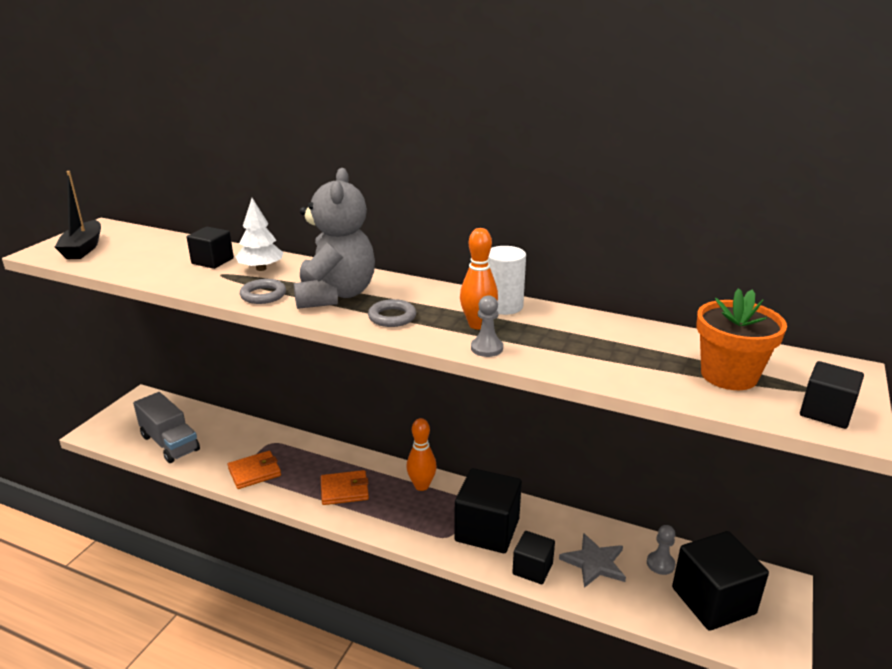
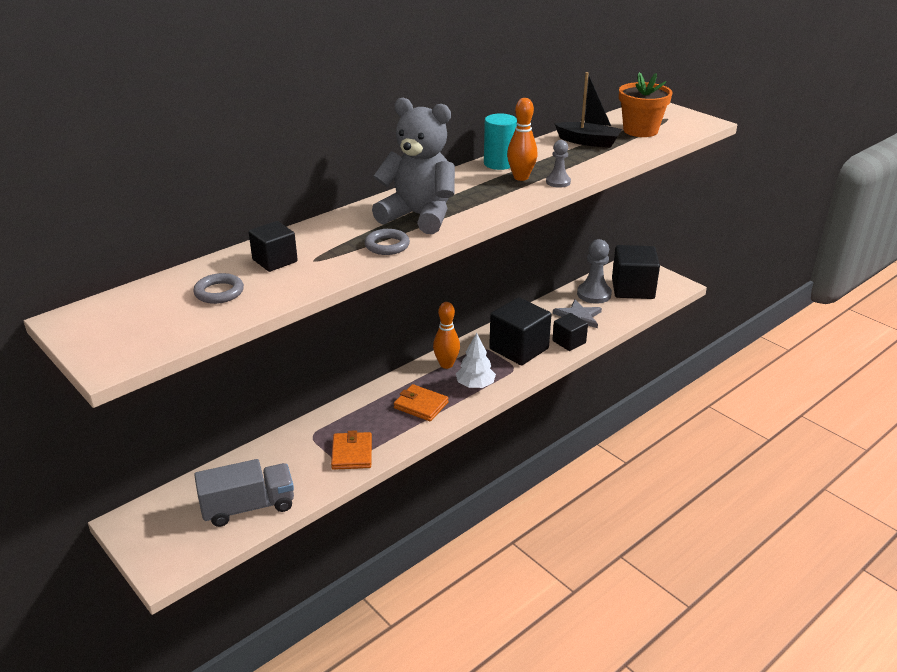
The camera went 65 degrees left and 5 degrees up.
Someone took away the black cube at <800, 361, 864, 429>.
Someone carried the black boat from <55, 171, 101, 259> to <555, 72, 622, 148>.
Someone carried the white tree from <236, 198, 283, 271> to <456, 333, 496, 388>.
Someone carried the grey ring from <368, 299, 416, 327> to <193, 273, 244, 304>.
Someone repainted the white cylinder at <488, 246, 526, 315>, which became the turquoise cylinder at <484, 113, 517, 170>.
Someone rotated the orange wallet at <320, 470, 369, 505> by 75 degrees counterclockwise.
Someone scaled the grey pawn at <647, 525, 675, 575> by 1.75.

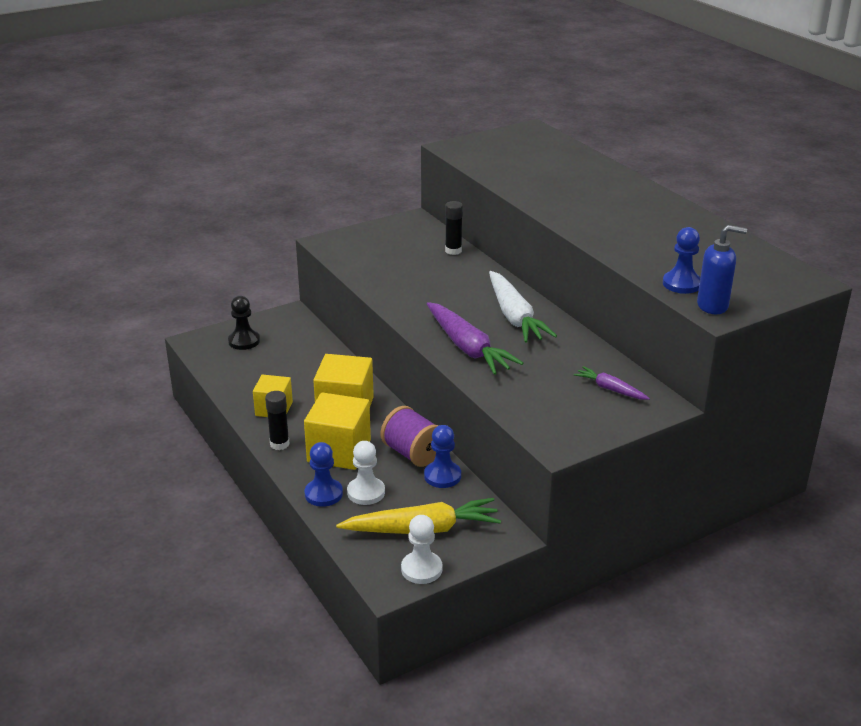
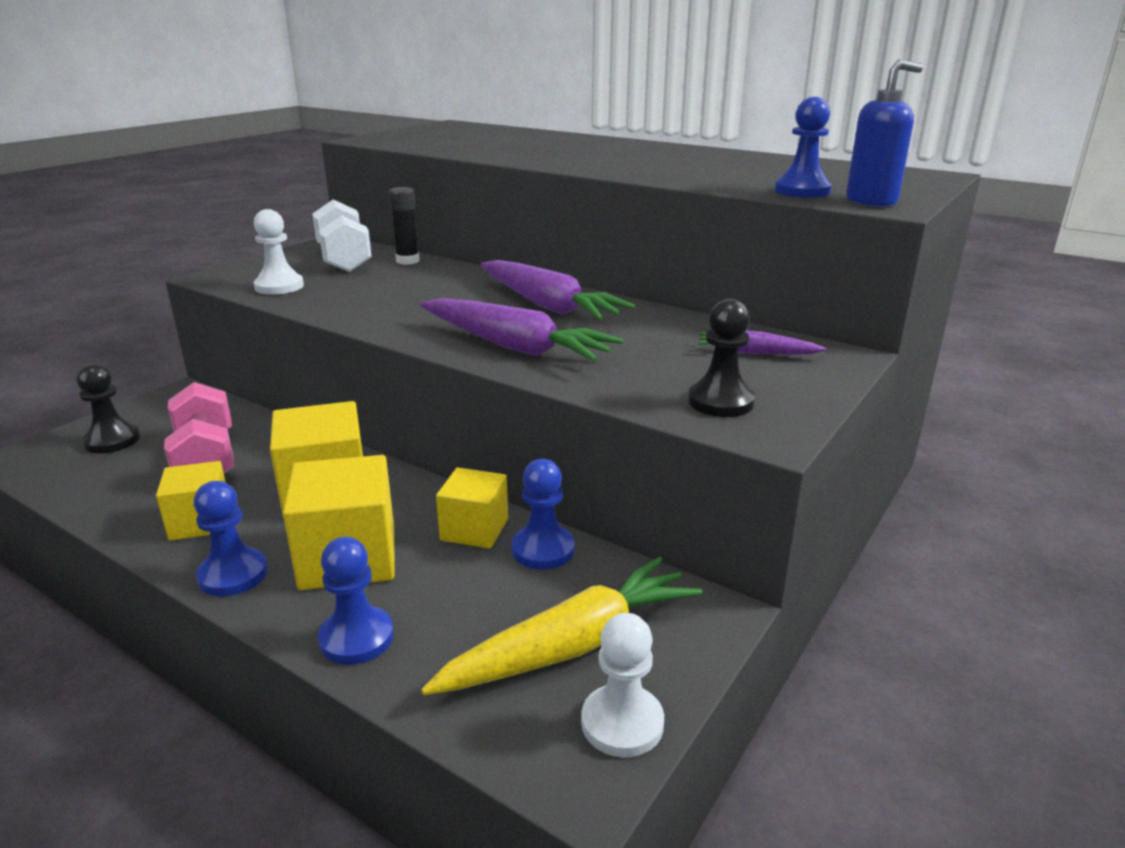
The camera went 25 degrees left and 5 degrees down.
Someone put down the pink dumbbell at <164, 382, 234, 474>.
Someone put down the white dumbbell at <312, 199, 372, 272>.
Someone put down the black pawn at <688, 299, 755, 417>.
Someone carried the white pawn from <347, 441, 385, 505> to <254, 209, 304, 295>.
Someone swapped the black glue stick at <265, 391, 290, 450> for the blue pawn at <194, 481, 268, 596>.
Someone swapped the purple spool at <381, 406, 438, 467> for the yellow cube at <436, 468, 508, 549>.
Someone repainted the white carrot at <489, 271, 557, 343>, which became the purple carrot at <480, 260, 636, 320>.

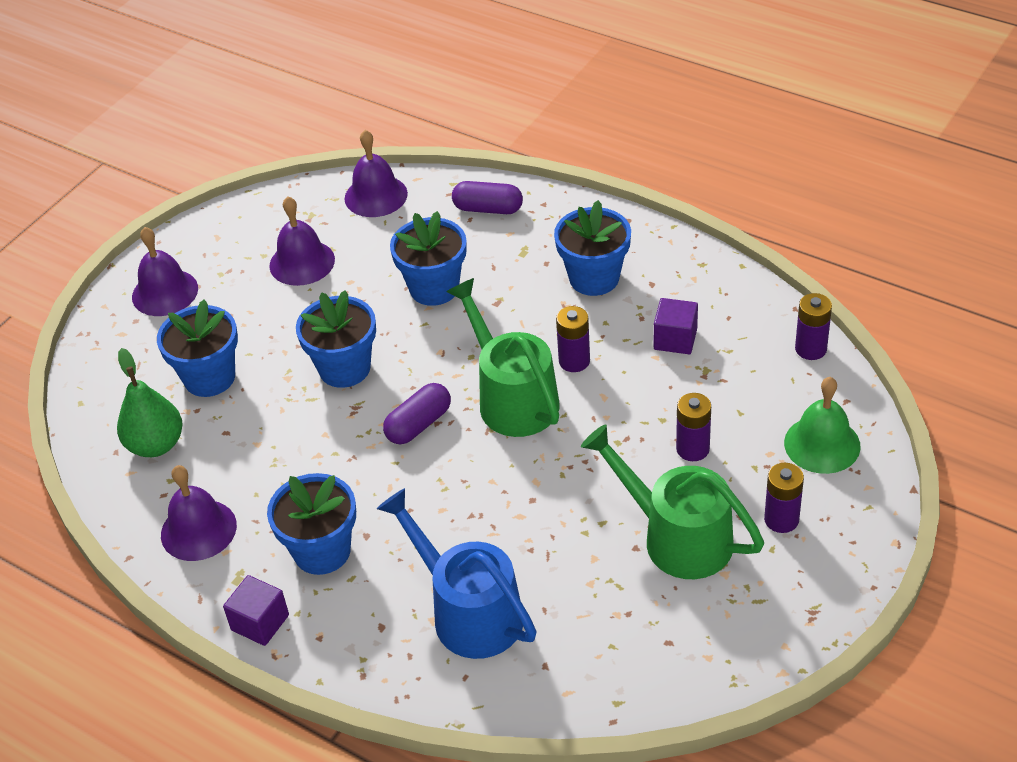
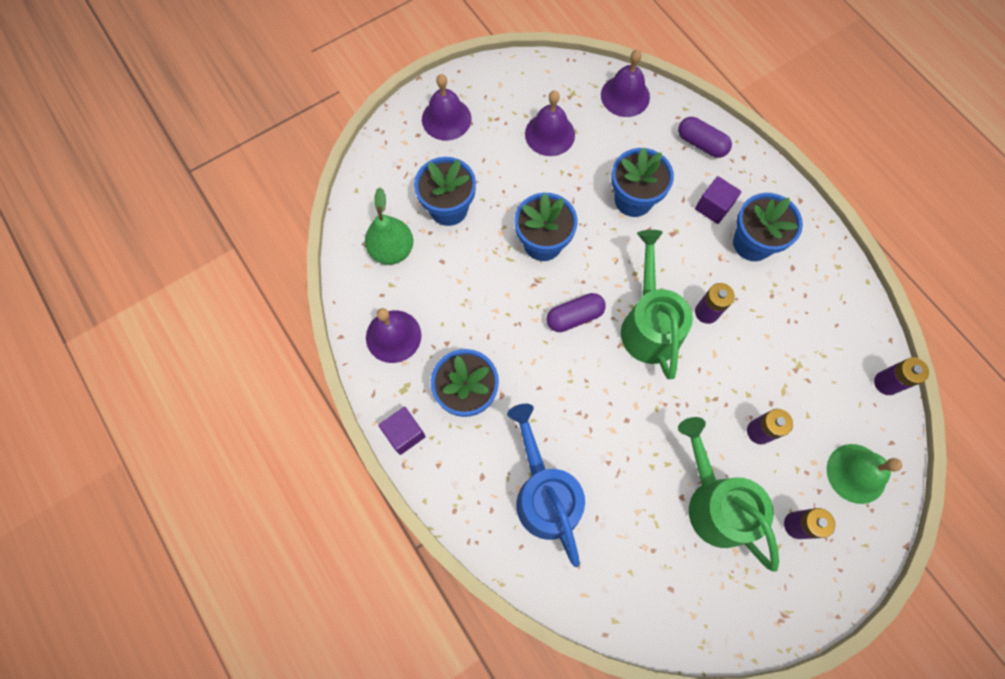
The camera went 20 degrees right and 25 degrees up.
Someone carried the purple cube from <654, 298, 698, 354> to <695, 176, 741, 224>.

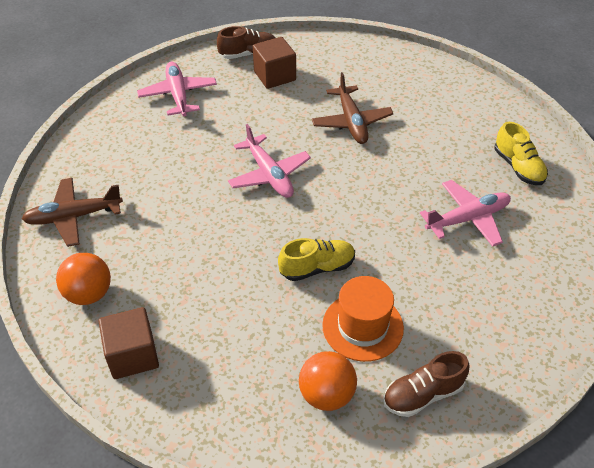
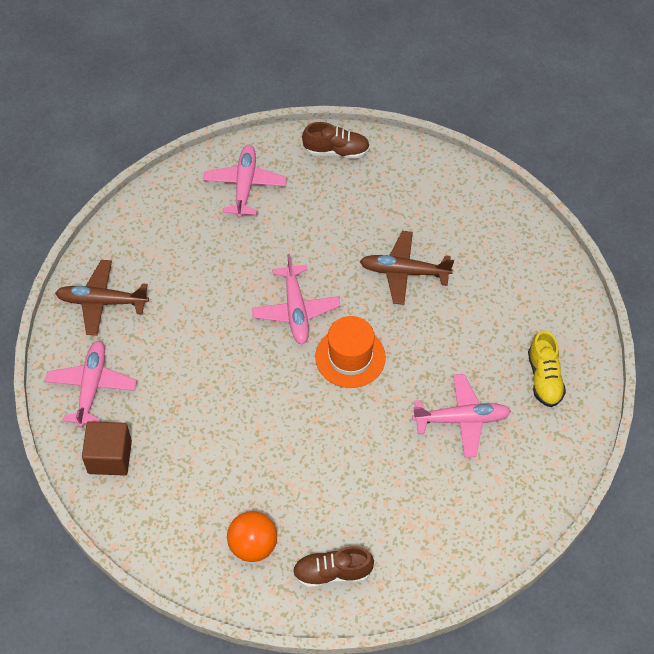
The camera went 20 degrees right and 10 degrees up.
Someone took away the brown cube at <253, 37, 296, 89>.
Someone took away the yellow shoe at <278, 238, 355, 281>.
Someone carried the orange hat from <322, 276, 404, 362> to <315, 316, 386, 388>.
Someone swapped the orange ball at <56, 253, 111, 305> for the pink plane at <45, 341, 137, 428>.
Someone rotated the brown plane at <312, 72, 394, 144> by 90 degrees clockwise.

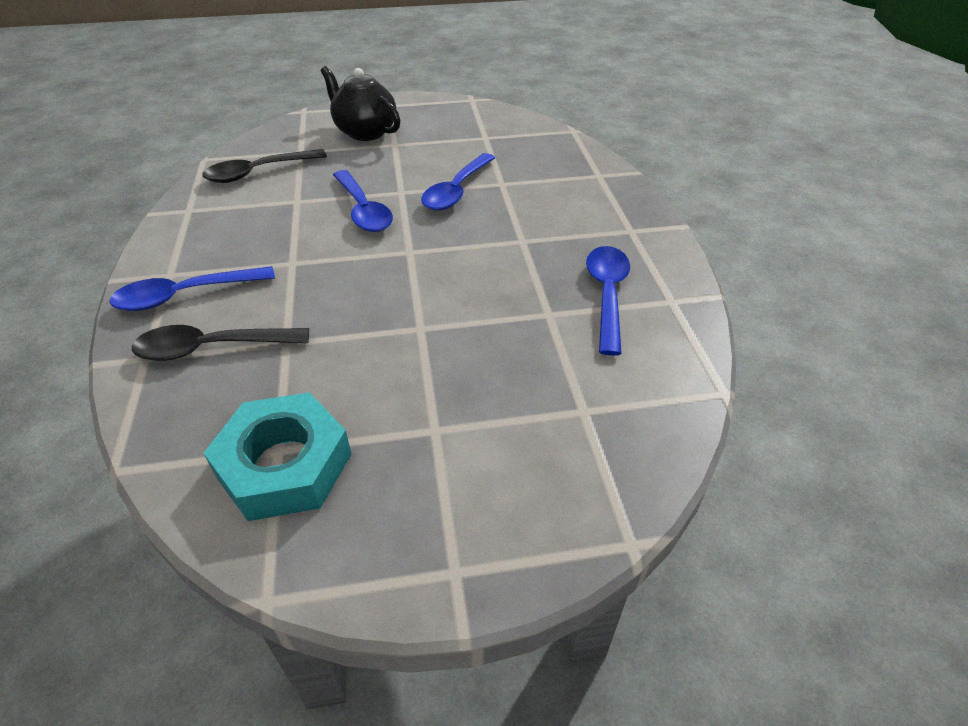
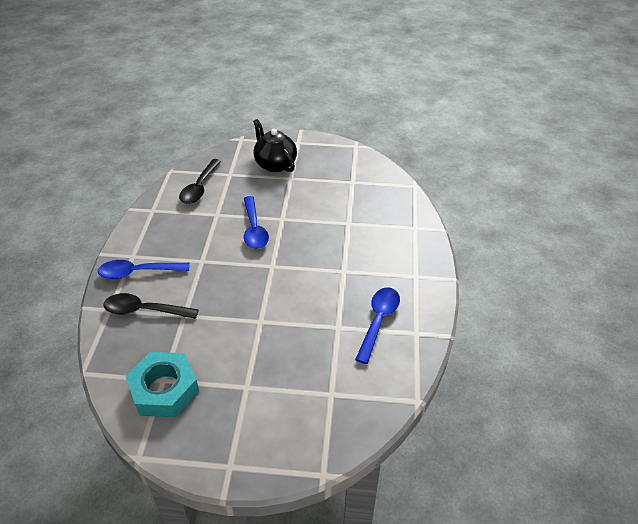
The camera went 15 degrees right and 0 degrees up.
Someone took away the blue spoon at <421, 153, 495, 210>.
Someone rotated the black spoon at <202, 149, 327, 183> by 60 degrees counterclockwise.

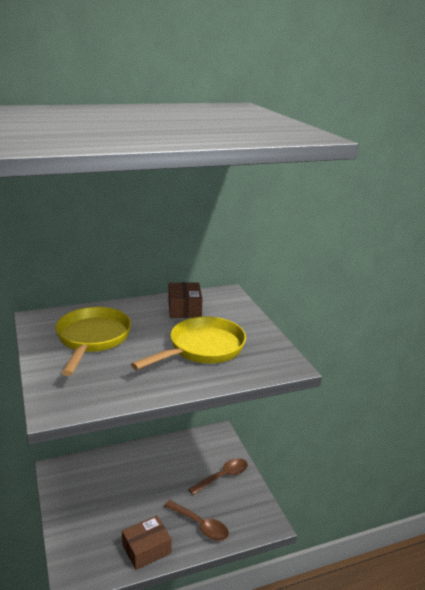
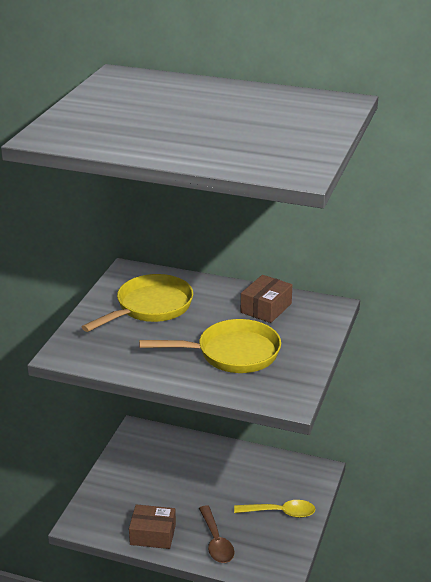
The camera went 40 degrees right and 5 degrees up.
Someone repainted the brown spoon at <188, 458, 248, 495>, which became the yellow spoon at <234, 500, 316, 518>.

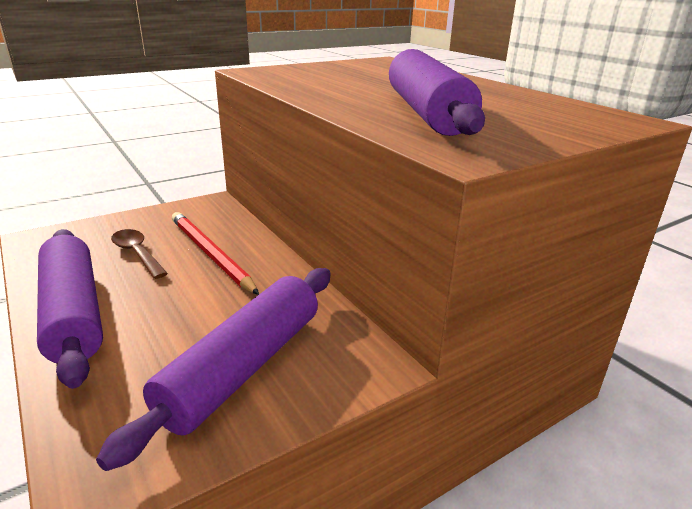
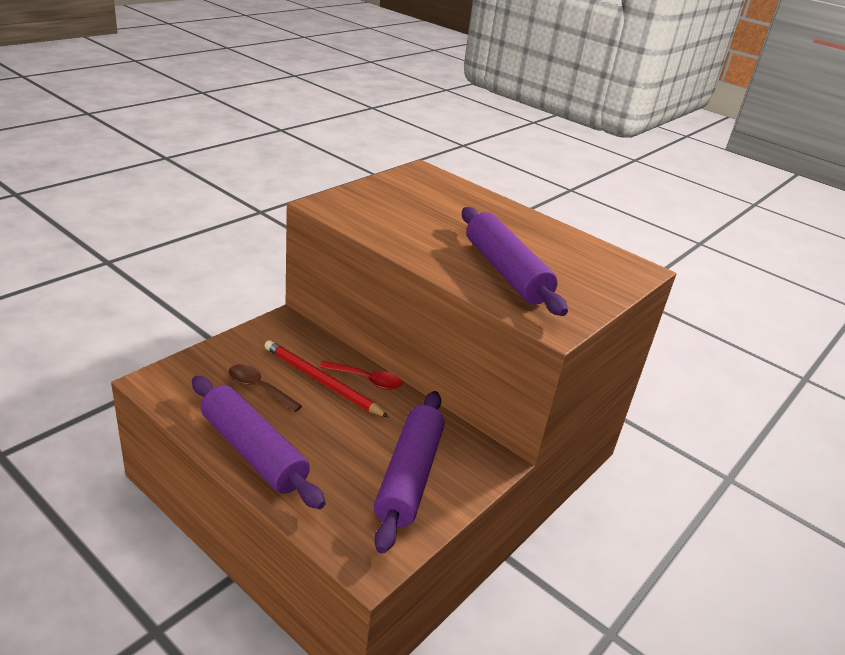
The camera went 20 degrees left and 5 degrees up.
Someone put down the red spoon at <319, 361, 402, 390>.

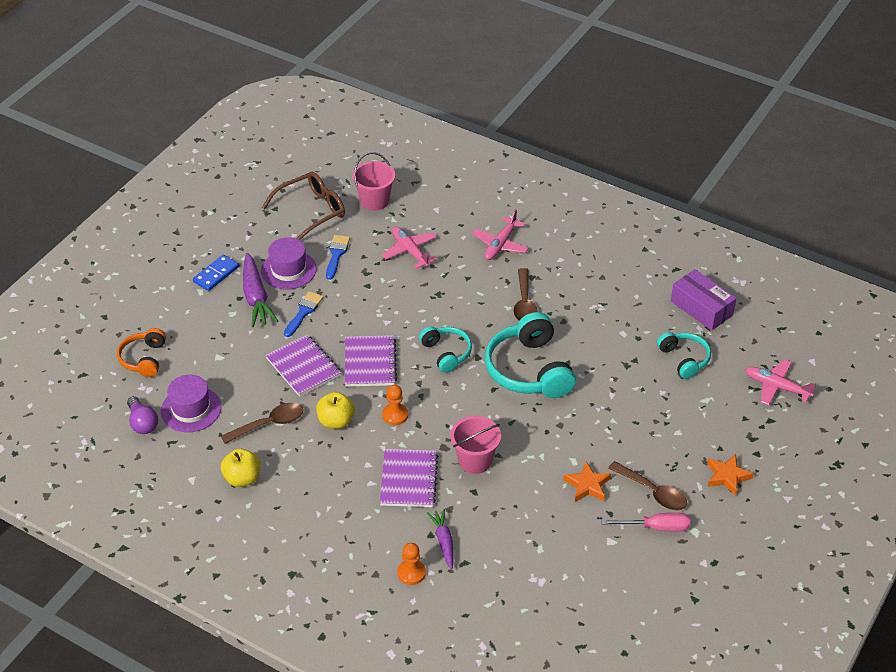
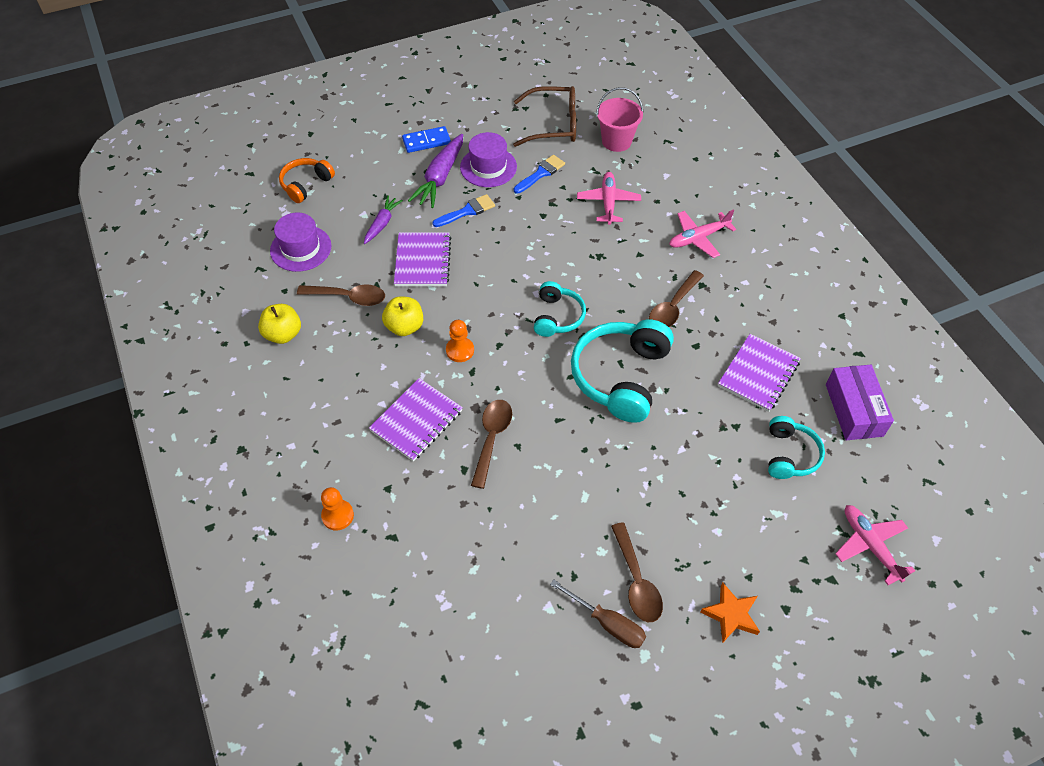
The camera went 35 degrees right and 10 degrees up.
Someone took away the purple light bulb at <127, 396, 158, 434>.
Someone took away the orange star at <563, 462, 611, 502>.
Someone carried the purple notebook from <345, 335, 397, 387> to <718, 334, 801, 412>.
Someone carried the purple carrot from <427, 509, 453, 569> to <364, 196, 403, 244>.
Someone swapped the pink bucket at <450, 416, 501, 474> for the brown spoon at <471, 400, 512, 489>.
Someone repainted the pink screwdriver at <601, 513, 690, 531>, which became the brown screwdriver at <550, 579, 646, 648>.

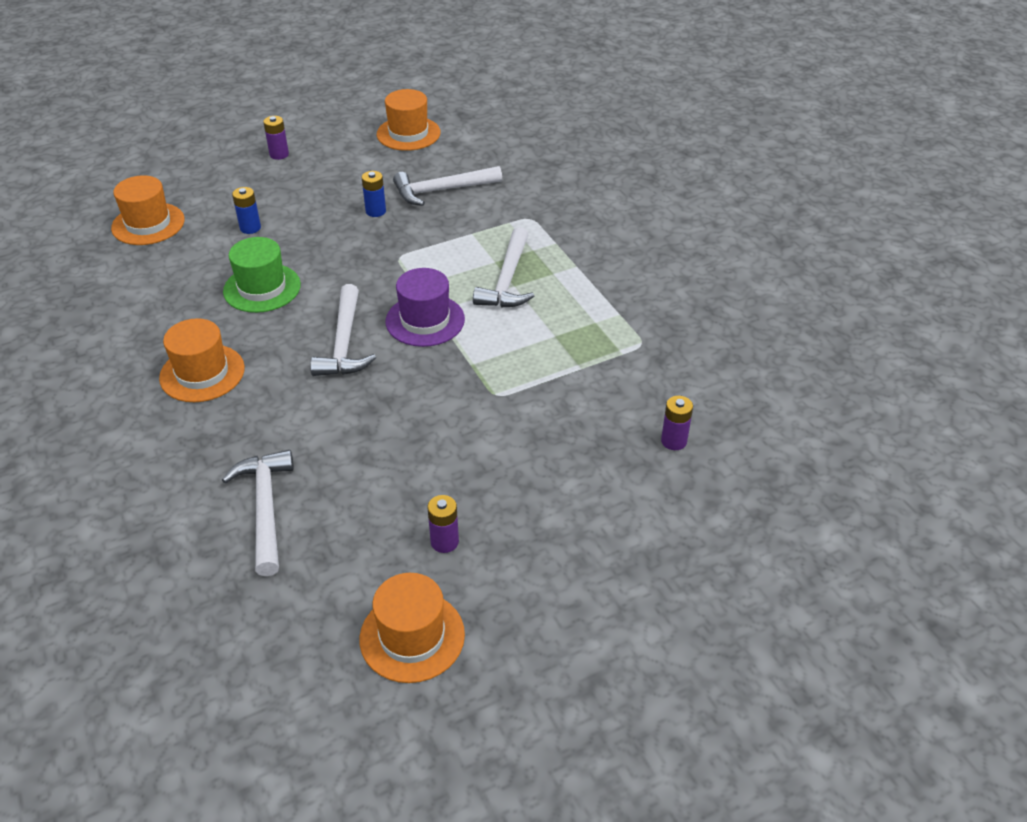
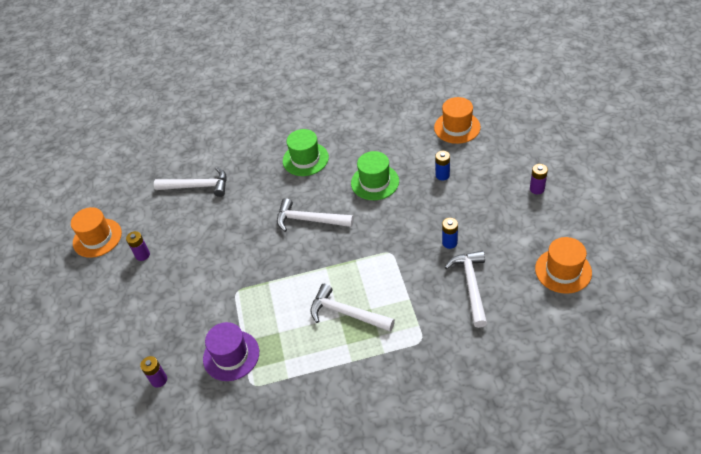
The camera went 110 degrees right and 5 degrees up.
Someone carried the purple hat from <386, 268, 465, 347> to <203, 322, 259, 381>.
Someone repainted the orange hat at <159, 318, 245, 402>, which became the green hat at <283, 129, 329, 176>.

